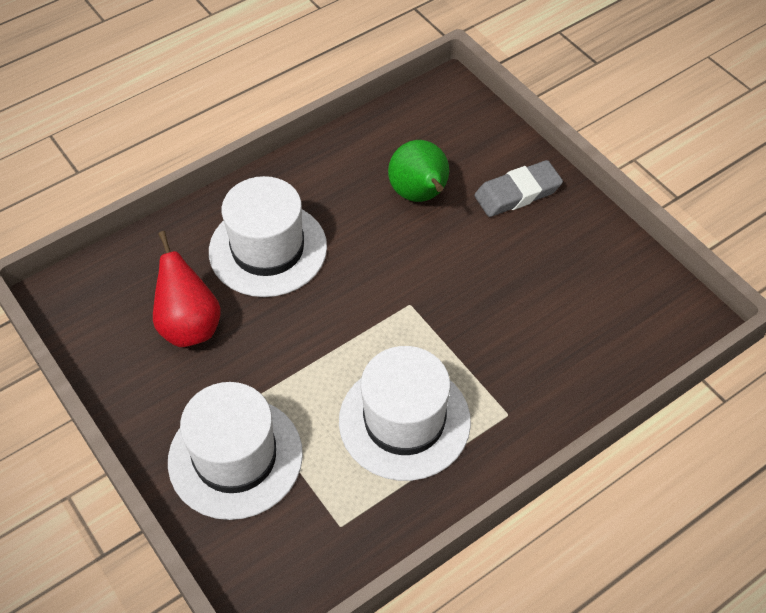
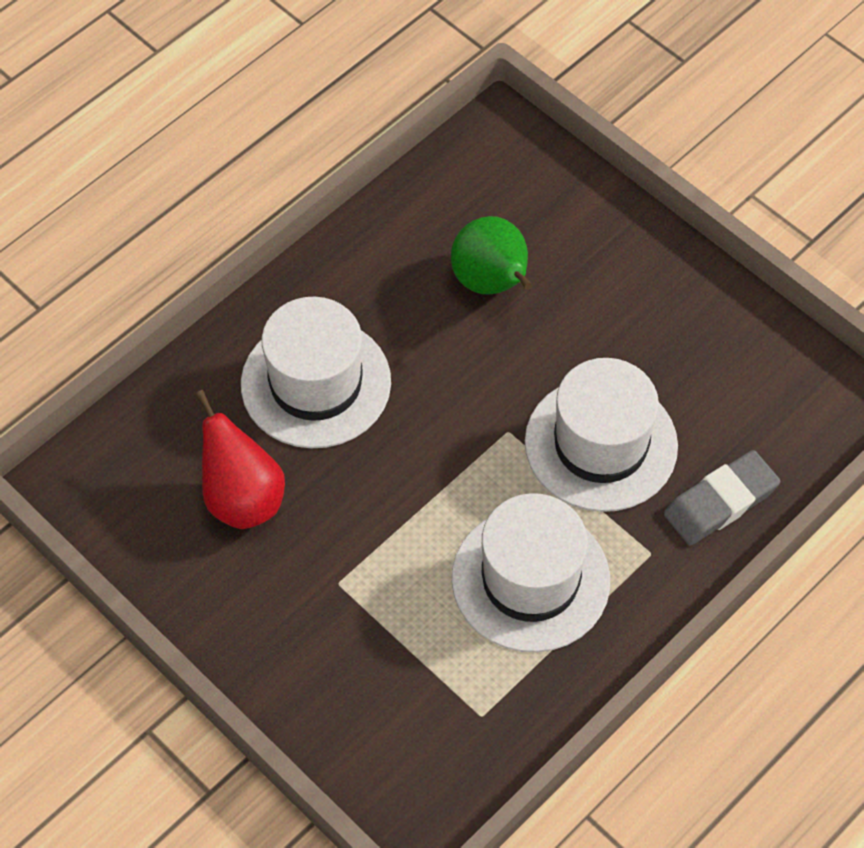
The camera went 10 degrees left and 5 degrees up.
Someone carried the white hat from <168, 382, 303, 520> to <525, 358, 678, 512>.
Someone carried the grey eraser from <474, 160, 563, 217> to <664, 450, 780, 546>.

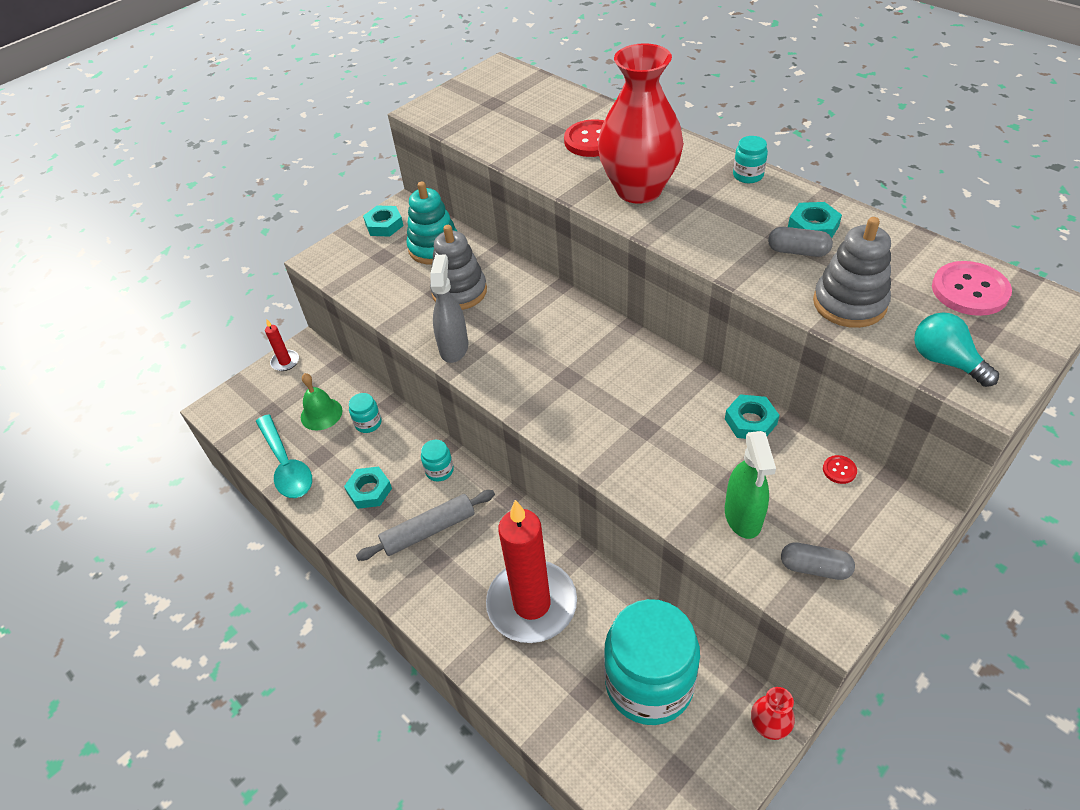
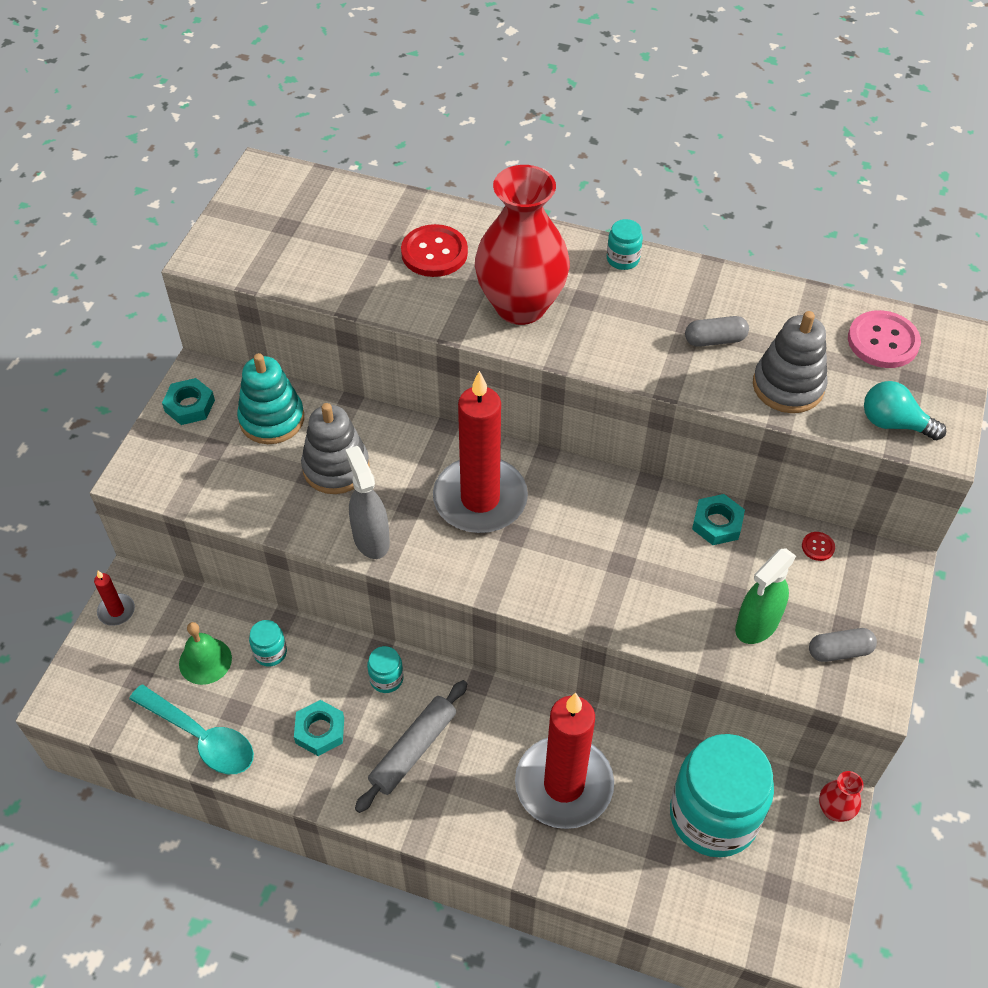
The camera went 30 degrees left and 5 degrees up.
Someone took away the turquoise nut at <788, 202, 842, 238>.
Someone put down the red candle at <433, 371, 528, 533>.
Someone rotated the green spray bottle at <725, 431, 776, 539> by 75 degrees clockwise.

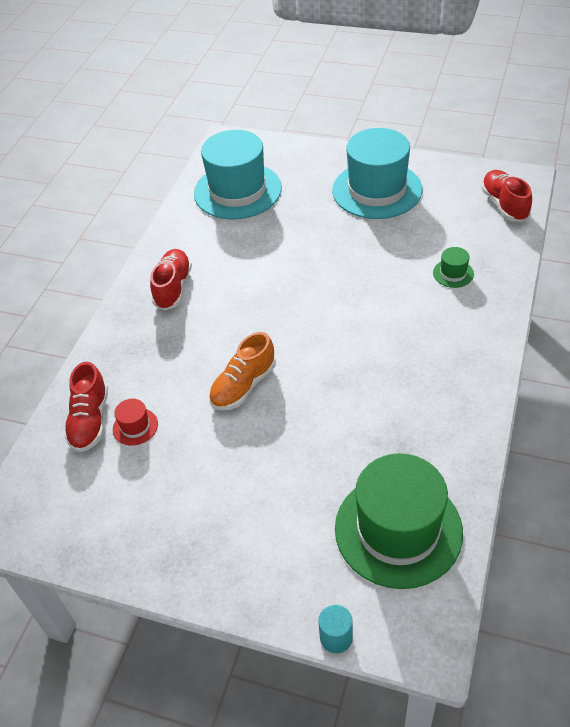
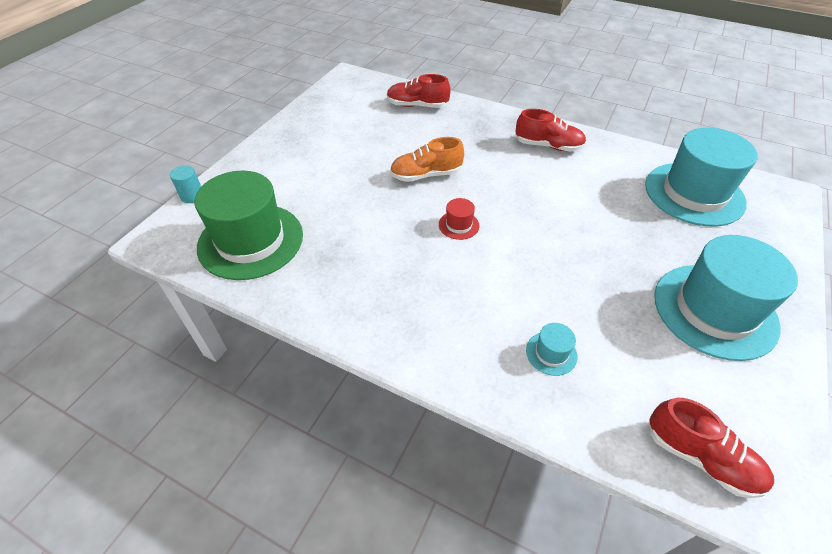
The camera went 95 degrees right and 0 degrees up.
Someone carried the red hat from <113, 399, 158, 446> to <439, 198, 480, 240>.
Someone repainted the green hat at <433, 247, 474, 288>, which became the turquoise hat at <526, 323, 577, 376>.
Someone rotated the orange shoe at <209, 332, 276, 410> by 60 degrees counterclockwise.
Someone rotated the red shoe at <481, 170, 532, 222> by 45 degrees clockwise.

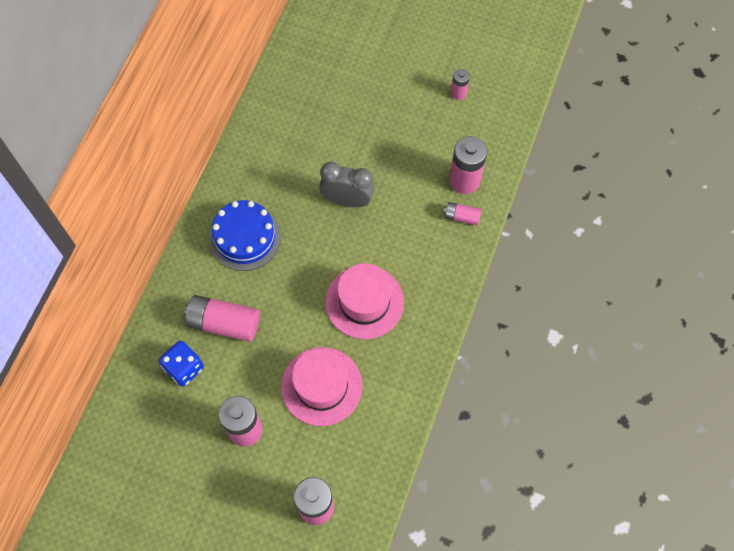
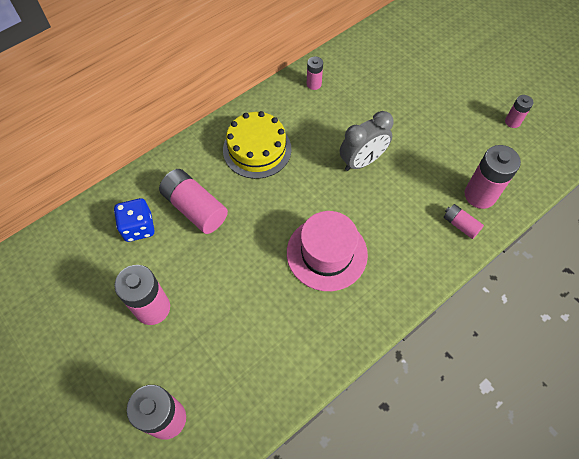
The camera went 30 degrees right and 5 degrees down.
Someone took away the pink hat at <281, 347, 362, 426>.
Someone put down the pink battery at <307, 57, 323, 90>.
Someone repainted the blue cake at <209, 200, 281, 271>, which became the yellow cake at <223, 111, 291, 179>.
Someone rotated the grey clock at <319, 162, 375, 207> by 105 degrees clockwise.

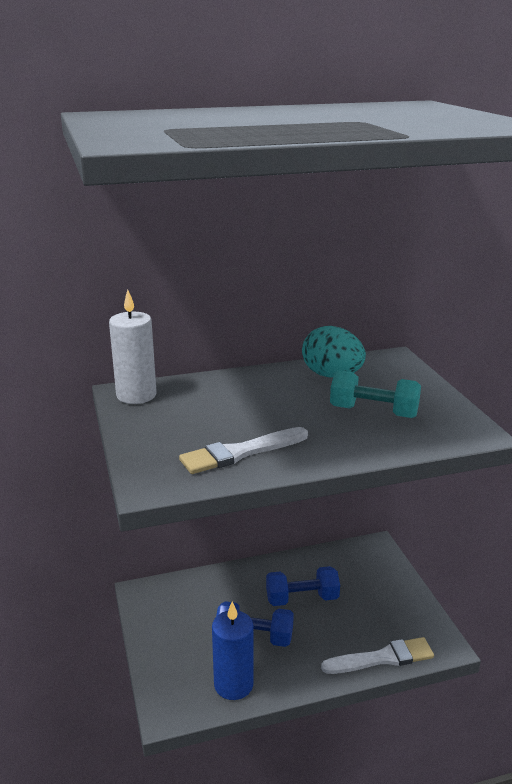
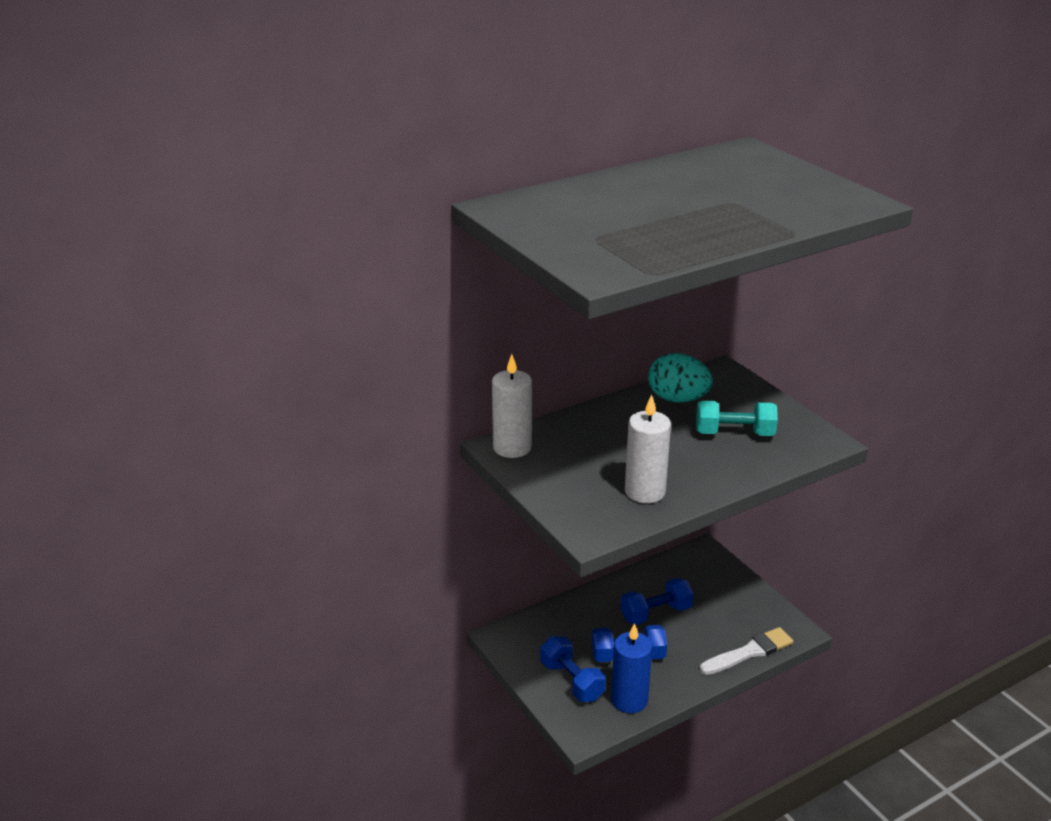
The camera went 15 degrees left and 5 degrees up.
Someone put down the blue dumbbell at <540, 636, 606, 702>.
Someone swapped the white brush at <179, 427, 308, 474> for the white candle at <625, 395, 671, 503>.

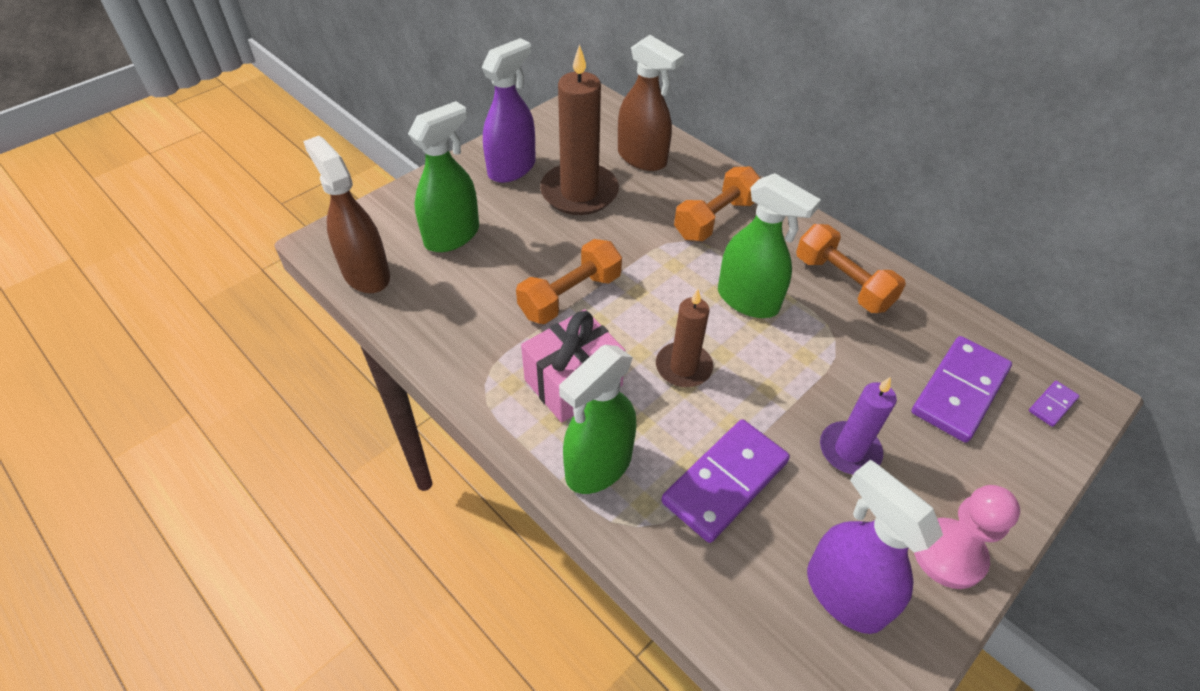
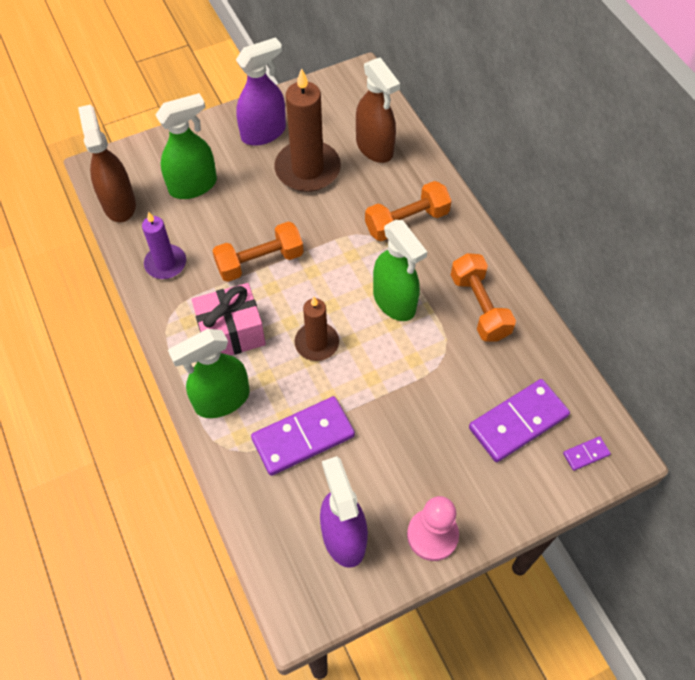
The camera went 20 degrees right and 10 degrees up.
Someone carried the purple candle from <820, 377, 897, 474> to <142, 212, 186, 279>.

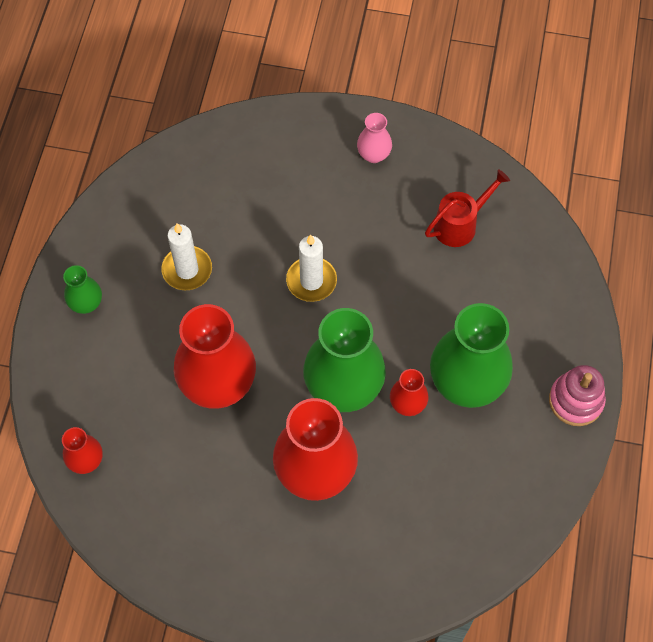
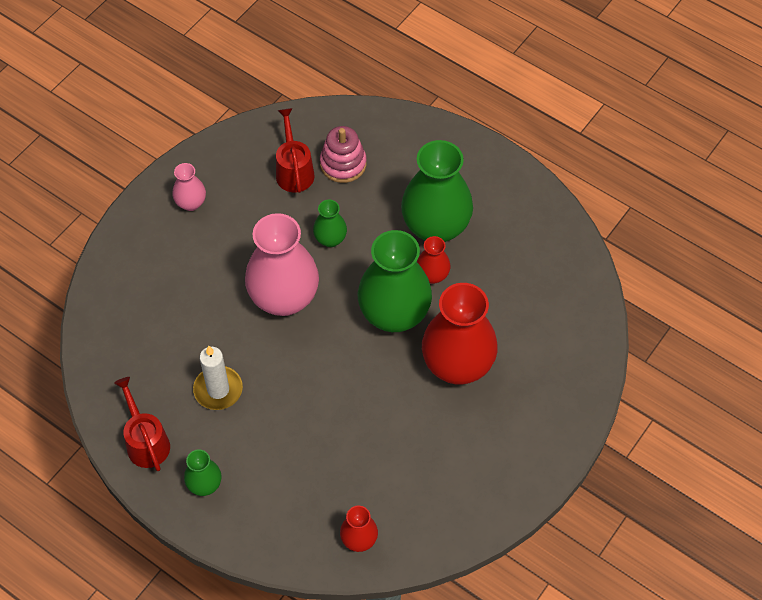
The camera went 65 degrees left and 5 degrees down.
Someone took away the red vase at <174, 304, 256, 409>.
Someone put down the red watering can at <114, 377, 170, 471>.
Someone put down the green vase at <313, 200, 347, 247>.
Someone carried the pink stacking toy from <549, 365, 606, 426> to <320, 126, 366, 183>.
Someone swapped the white candle at <286, 234, 337, 302> for the pink vase at <245, 213, 319, 316>.

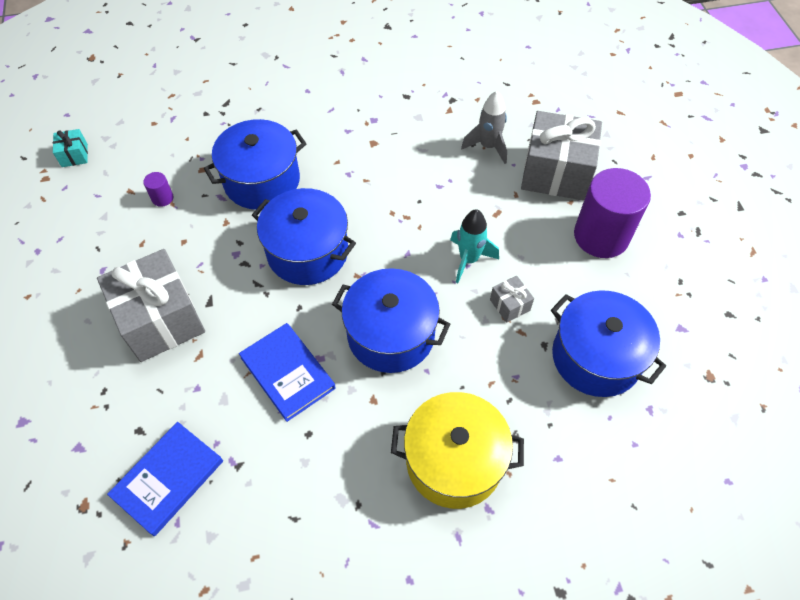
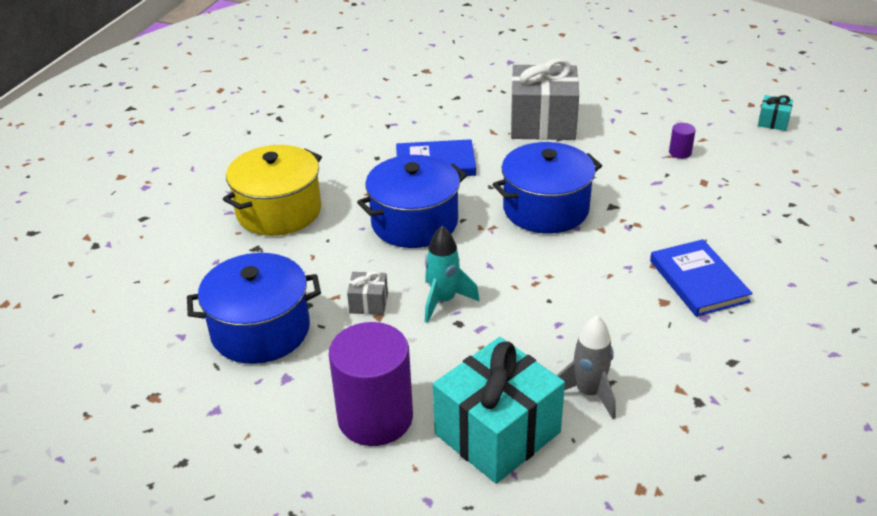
The camera went 125 degrees right and 20 degrees down.
Someone took away the blue pot at <204, 119, 306, 210>.
Someone carried the blue book from <107, 422, 223, 536> to <650, 239, 753, 317>.
Someone repainted the grey gift at <521, 111, 602, 201>, which became the turquoise gift at <433, 337, 565, 484>.

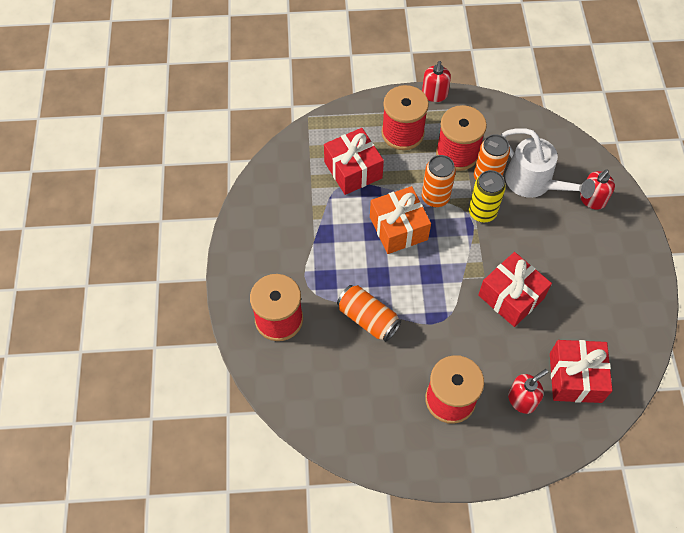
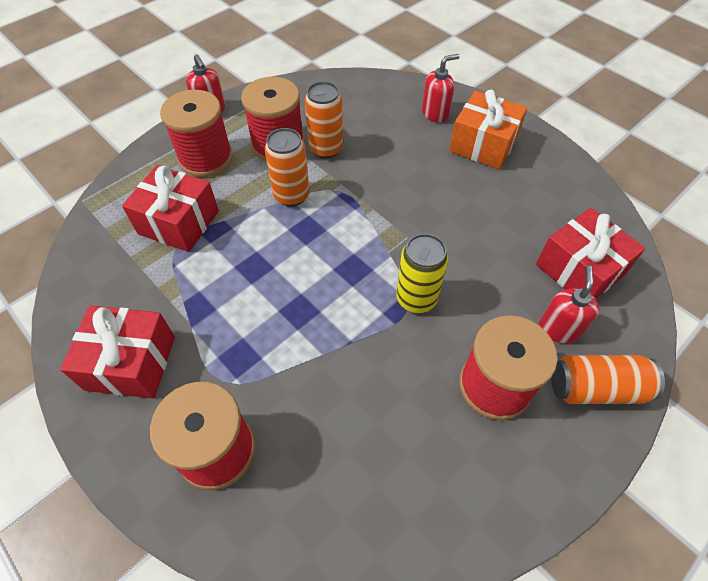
The camera went 40 degrees left and 5 degrees down.
Someone took away the white watering can at <501, 128, 595, 199>.
Someone carried the orange can from <337, 285, 401, 342> to <551, 355, 665, 404>.
Someone carried the orange gift from <370, 186, 431, 254> to <449, 90, 527, 170>.
Someone carried the yellow can from <469, 170, 506, 222> to <396, 234, 448, 313>.
Someone carried the red gift from <478, 252, 552, 327> to <60, 305, 175, 399>.
Someone rotated the red soap dispenser at <580, 170, 615, 210> by 120 degrees counterclockwise.

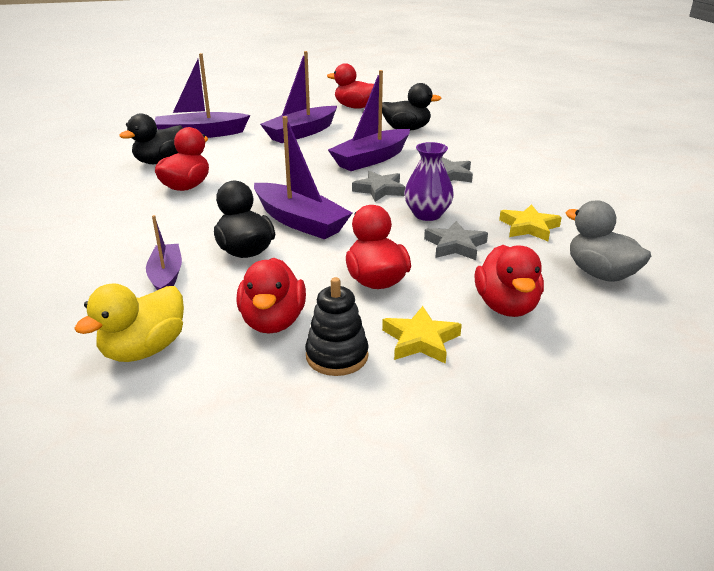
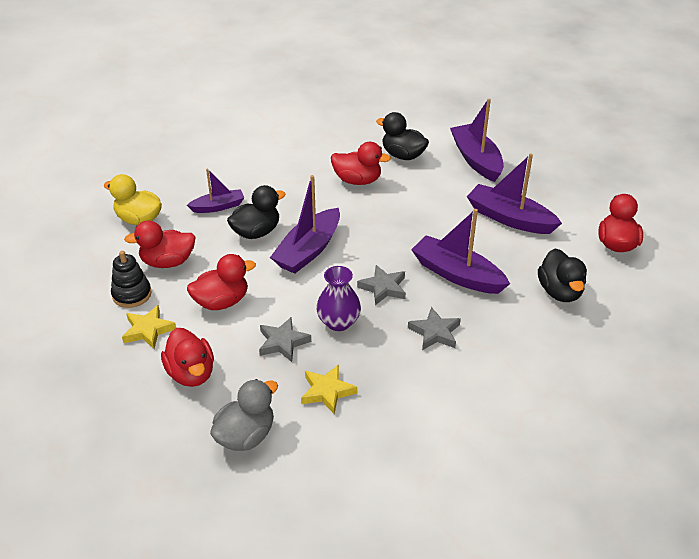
The camera went 80 degrees right and 10 degrees up.
Someone rotated the red duck at <475, 245, 544, 317> by 105 degrees counterclockwise.

